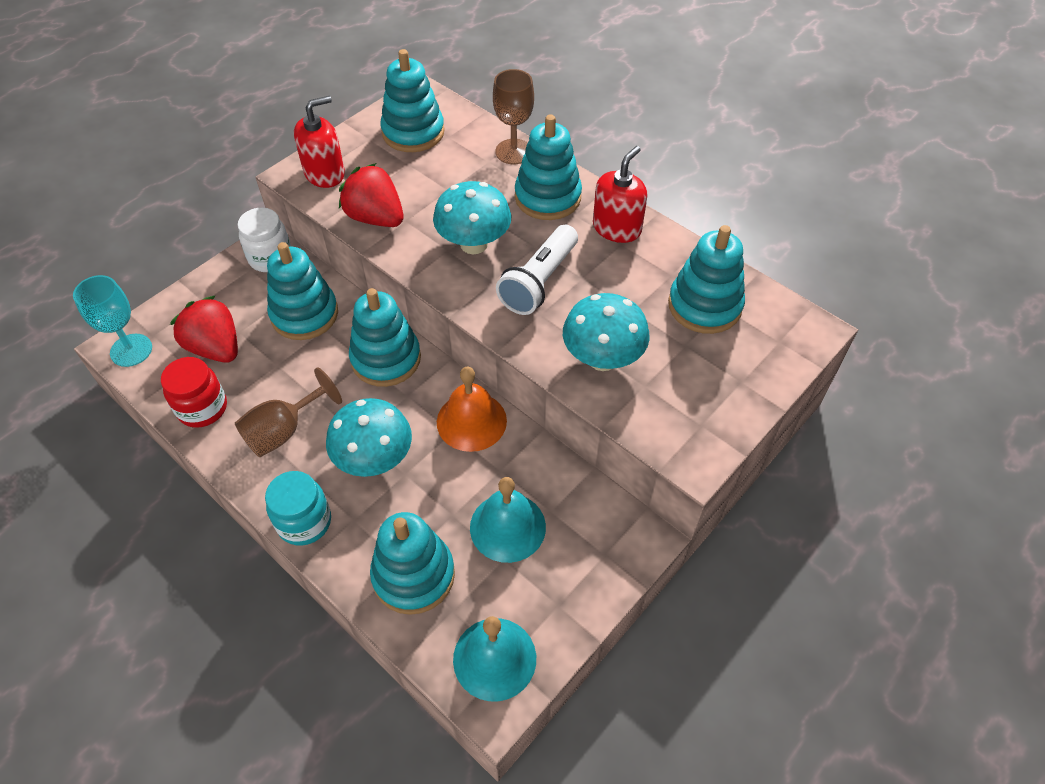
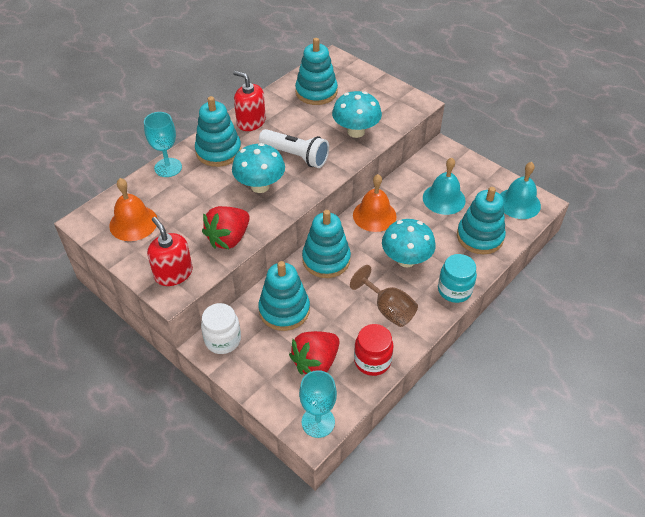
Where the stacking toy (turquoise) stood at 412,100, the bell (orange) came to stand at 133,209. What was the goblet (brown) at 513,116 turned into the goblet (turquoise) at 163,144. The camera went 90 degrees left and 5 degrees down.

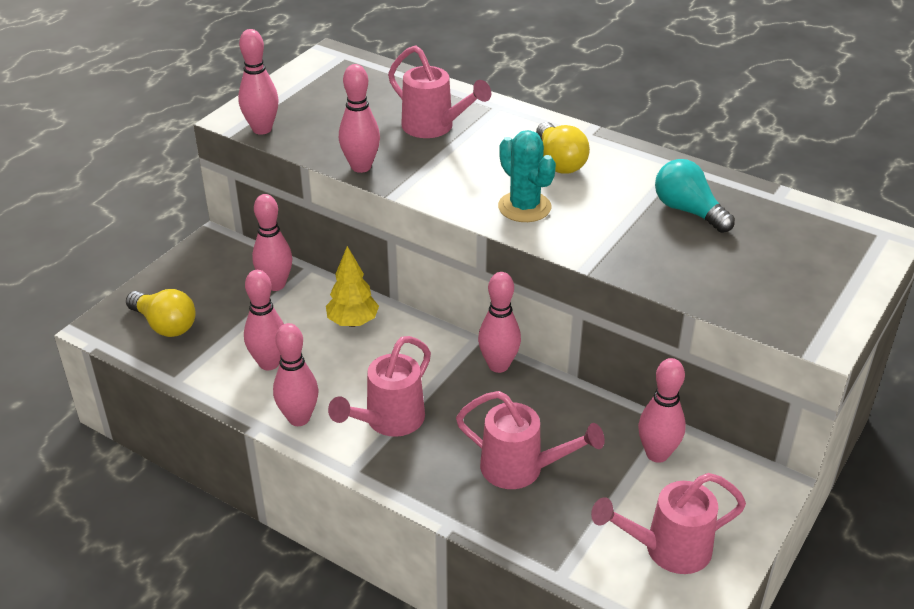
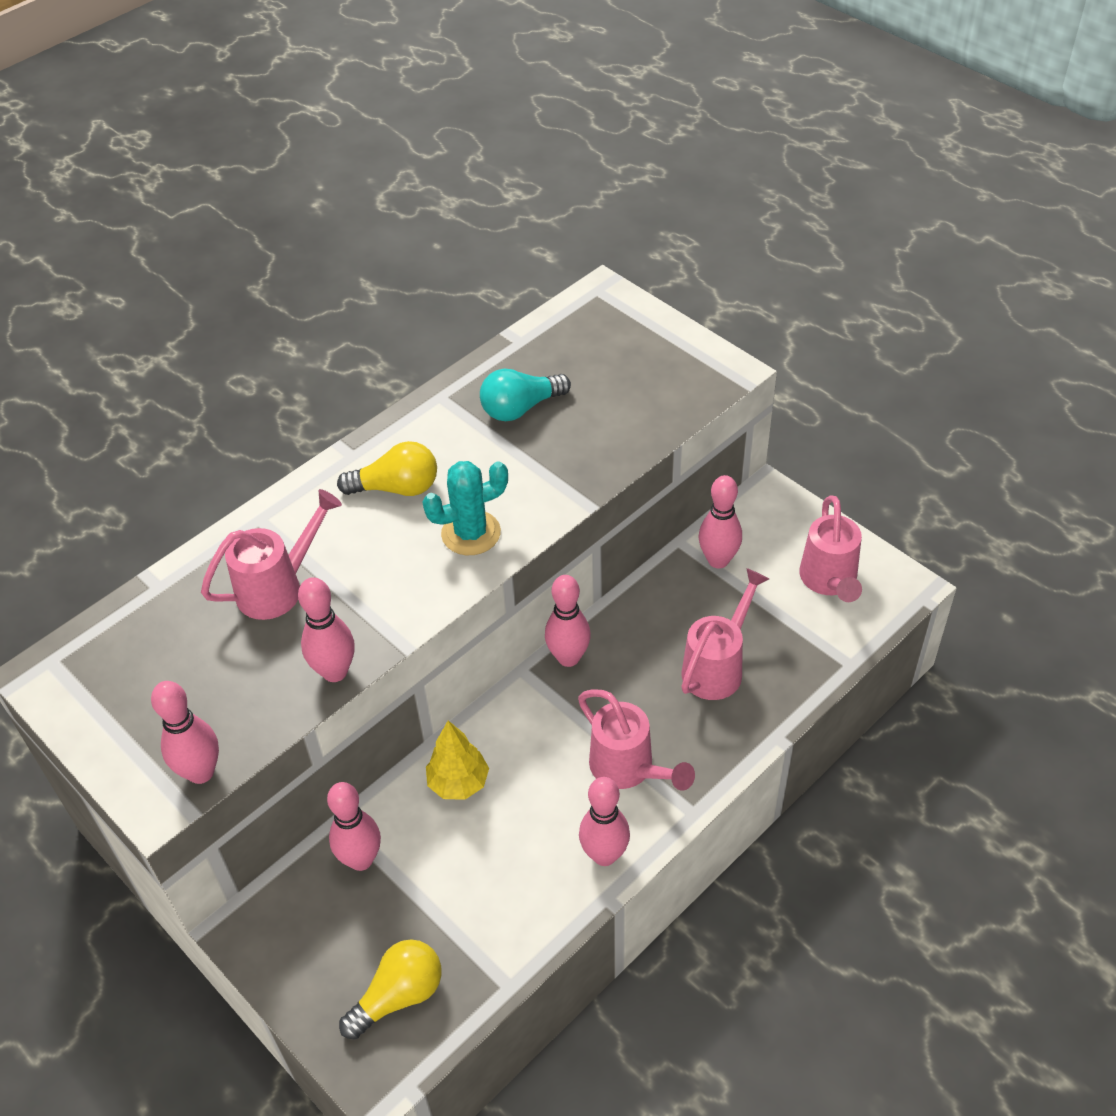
The second view lost the bowling pin (pink) at 264,320. The camera went 75 degrees left and 10 degrees up.

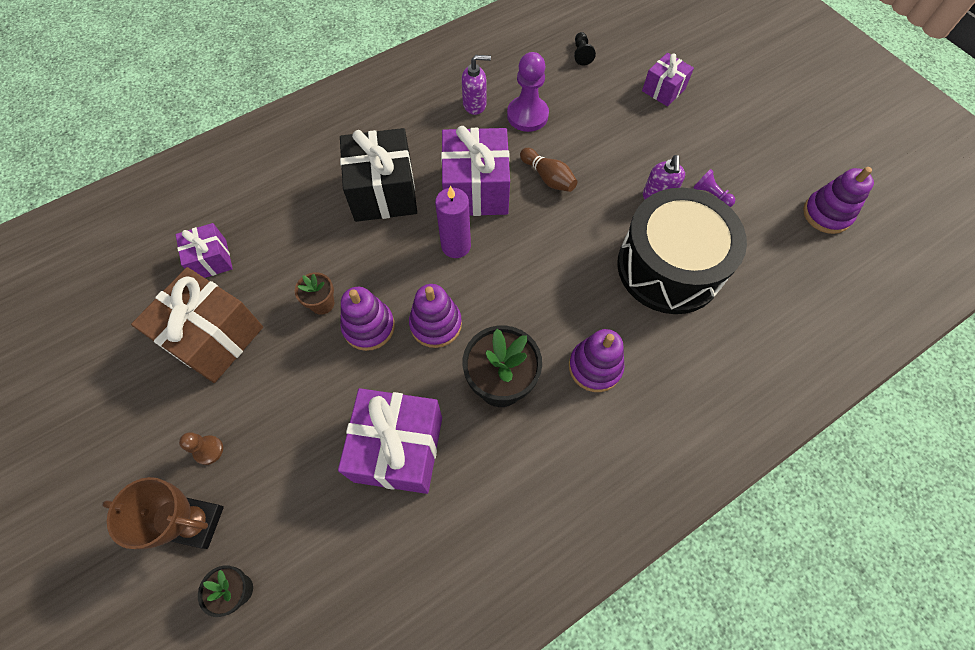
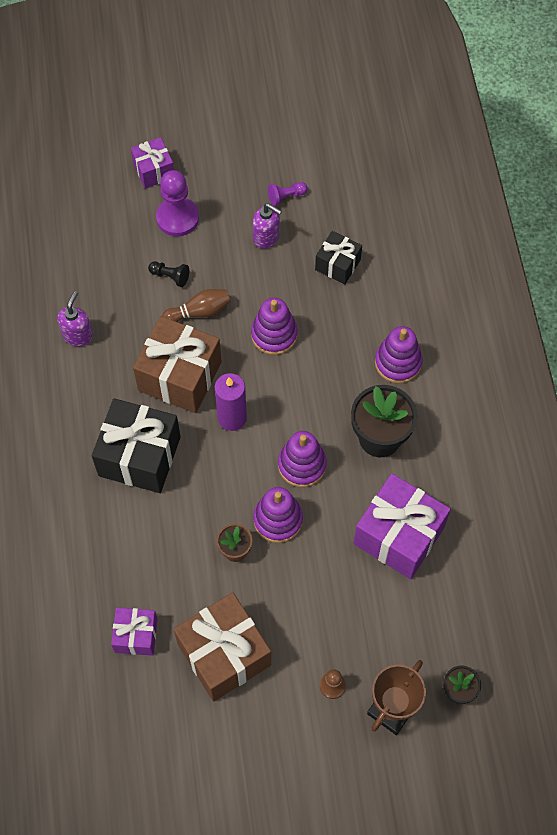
The pawn (purple) ended up elsewhere, having gone from 528,92 to 177,203. The pawn (black) ended up elsewhere, having gone from 585,48 to 168,274. The stacking toy (purple) ended up elsewhere, having gone from 838,200 to 274,326. Where the drum (black) stood at 682,251, the gift (black) came to stand at 338,258. What was the gift (purple) at 475,171 turned into the gift (brown) at 177,364. The camera went 65 degrees left and 0 degrees up.

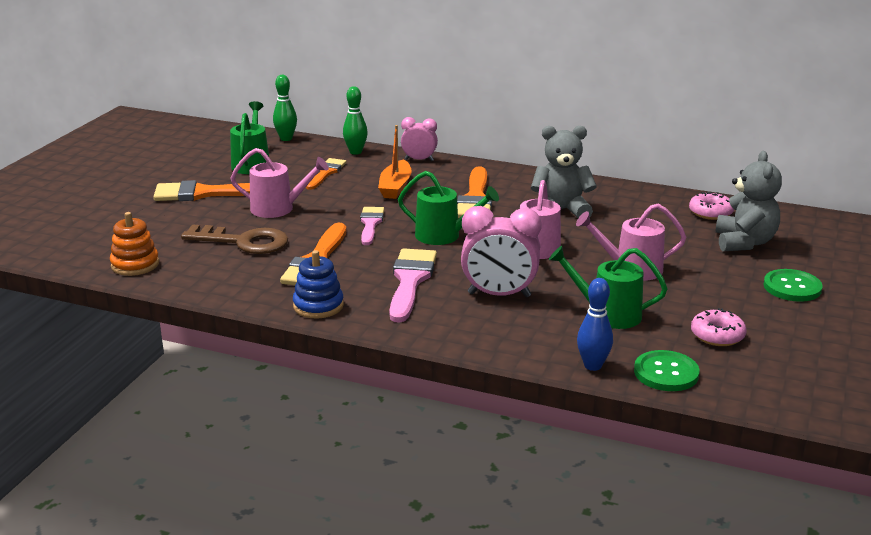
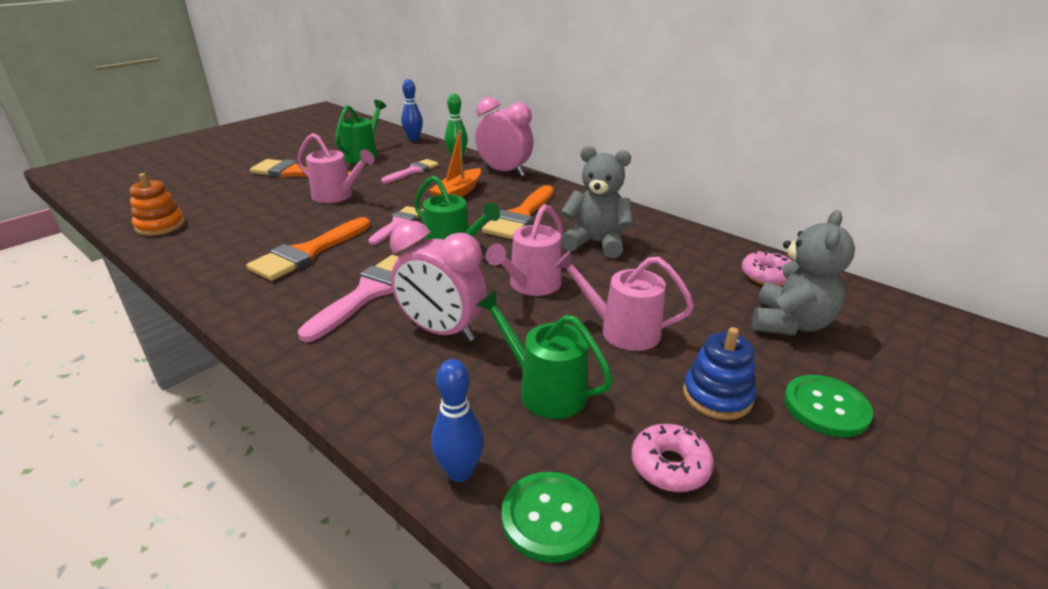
The second view lost the key (brown) at 234,239. The stacking toy (blue) ended up elsewhere, having gone from 318,284 to 719,373. What was the bowling pin (green) at 285,108 turned into the bowling pin (blue) at 412,110. What was the brush (orange) at 326,174 turned into the brush (pink) at 410,171. The size of the clock (pink) at 419,139 changed by a factor of 1.68. The camera went 20 degrees right and 5 degrees up.

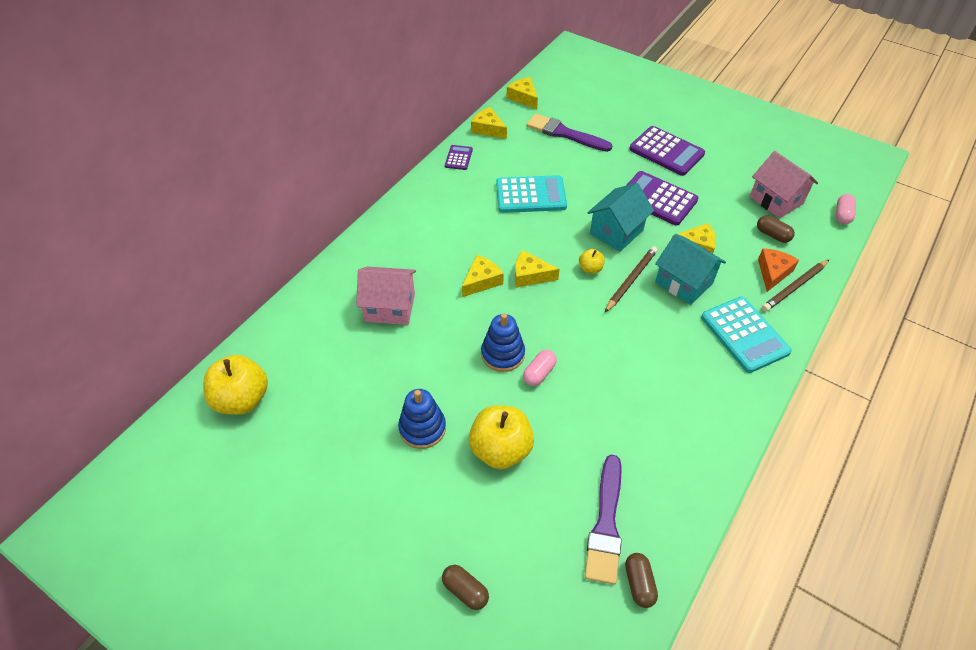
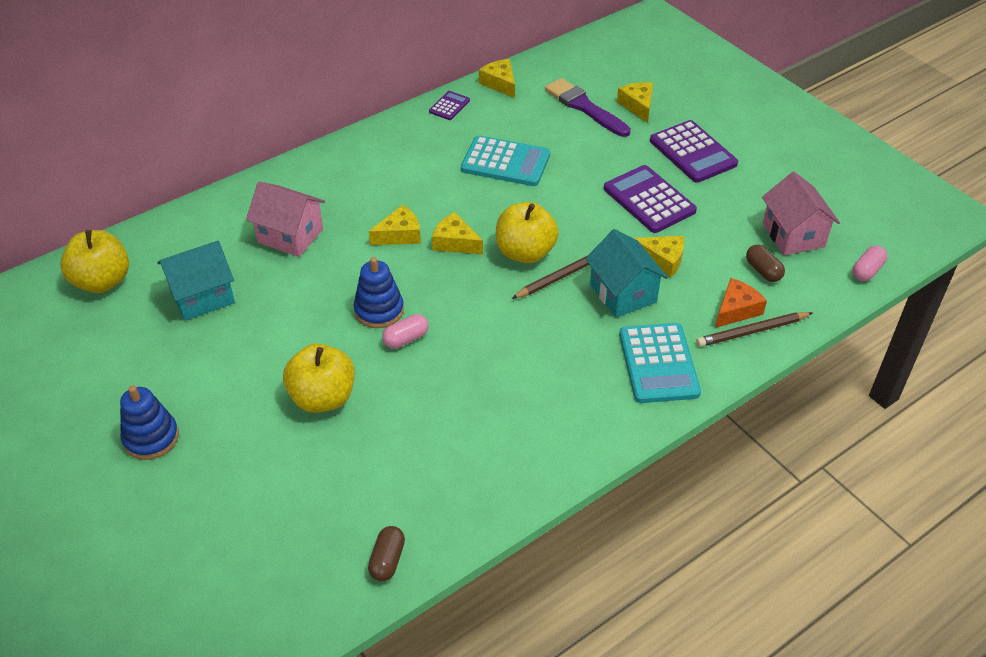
The second view lost the capsule (brown) at 465,587. The second view lost the brush (purple) at 603,520. The stacking toy (blue) ended up elsewhere, having gone from 422,419 to 149,422. The cheese (yellow) ended up elsewhere, having gone from 522,93 to 635,102. The house (turquoise) ended up elsewhere, having gone from 620,217 to 196,281. The size of the apple (yellow) at 592,261 changed by a factor of 2.06. The camera went 20 degrees right and 5 degrees down.

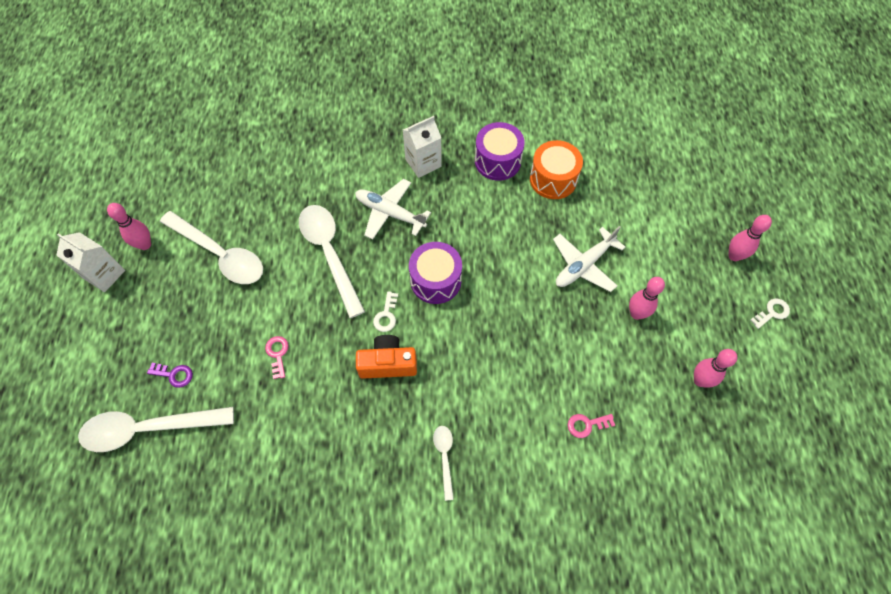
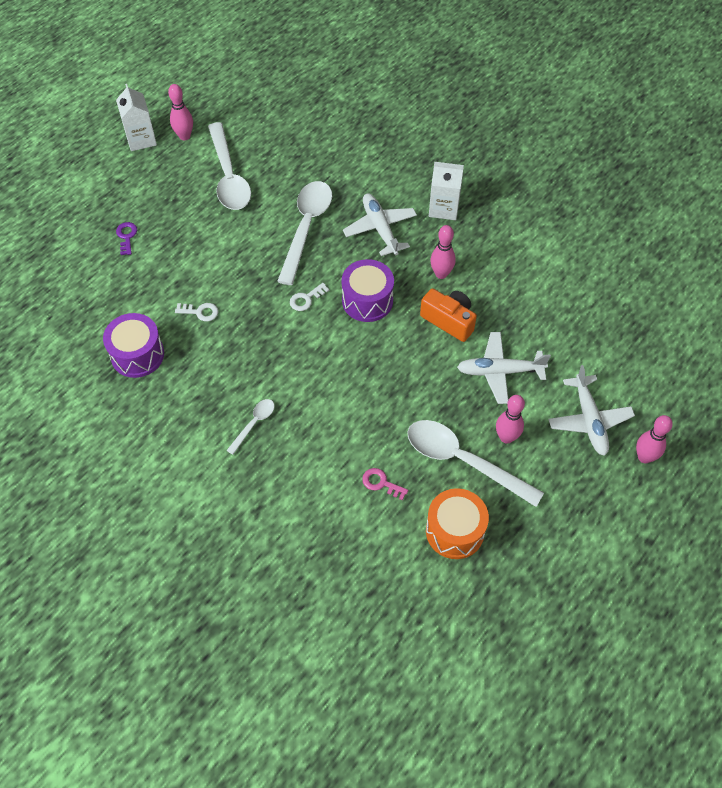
The second view lost the key (pink) at 277,357. The second view gained the plane (white) at 591,410. The spoon (white) ended up elsewhere, having gone from 156,429 to 475,463. The camera (orange) ended up elsewhere, having gone from 386,357 to 448,315. The drum (purple) ended up elsewhere, having gone from 500,151 to 133,345. The drum (orange) ended up elsewhere, having gone from 556,169 to 457,523. The bowling pin (pink) ended up elsewhere, having gone from 715,368 to 443,252. The key (white) ended up elsewhere, having gone from 770,314 to 196,312. The key (purple) at 170,375 ended up facing another way, 150 degrees counterclockwise from before. The camera went 40 degrees right and 5 degrees down.

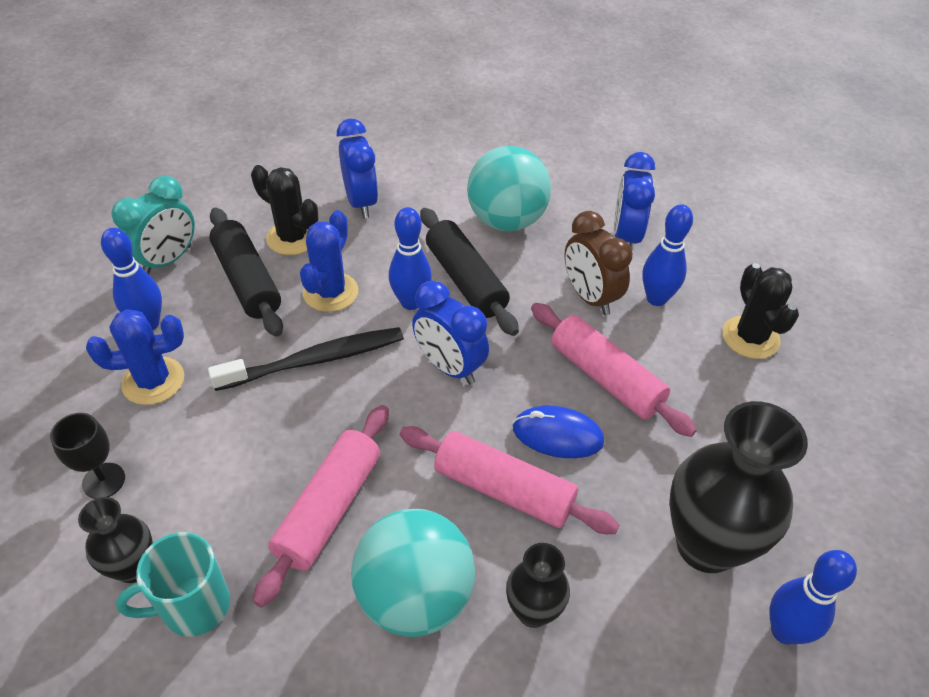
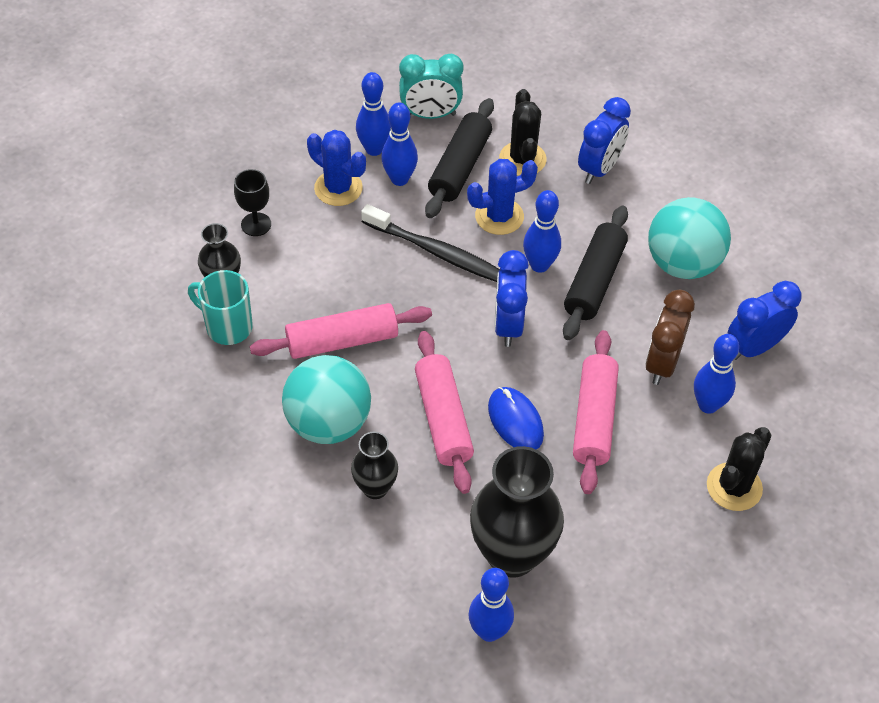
The second view gained the bowling pin (blue) at 399,144. The camera went 50 degrees right and 5 degrees up.

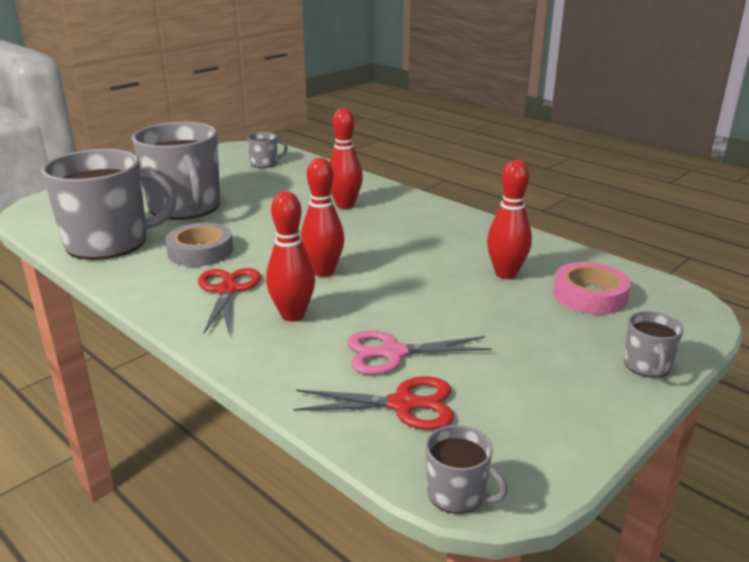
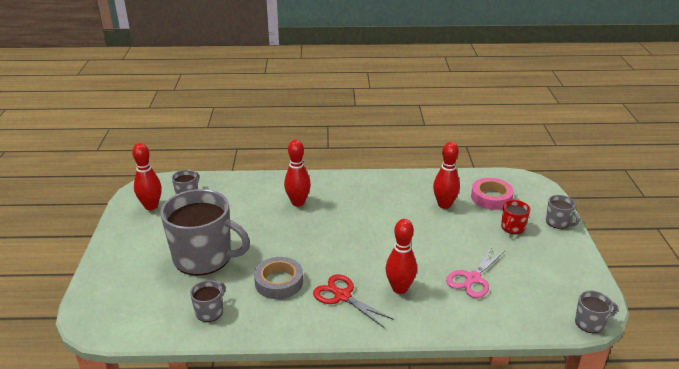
The second view lost the scissors (red) at 373,403. The second view gained the mug (red) at 515,217. The bowling pin (red) ended up elsewhere, having gone from 322,217 to 147,176. The size of the mug (grey) at 109,204 changed by a factor of 0.43. The camera went 45 degrees left and 5 degrees up.

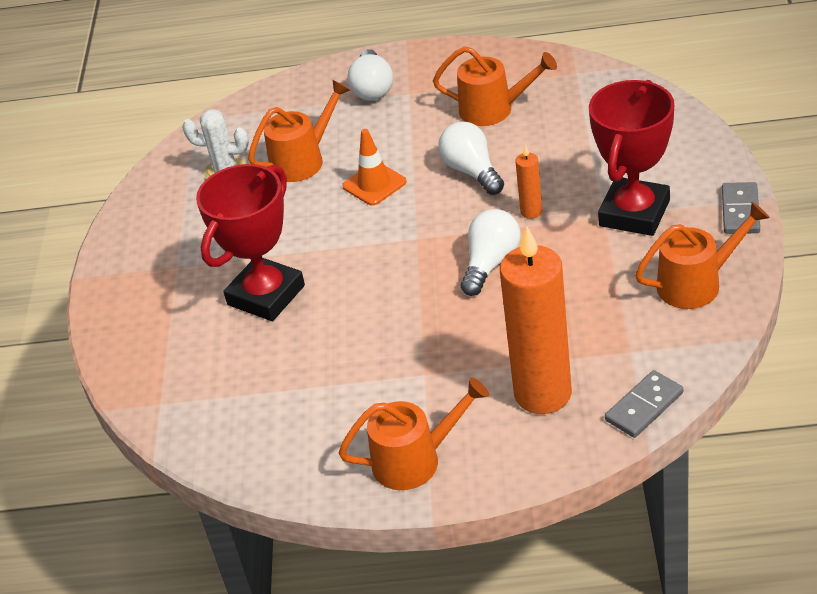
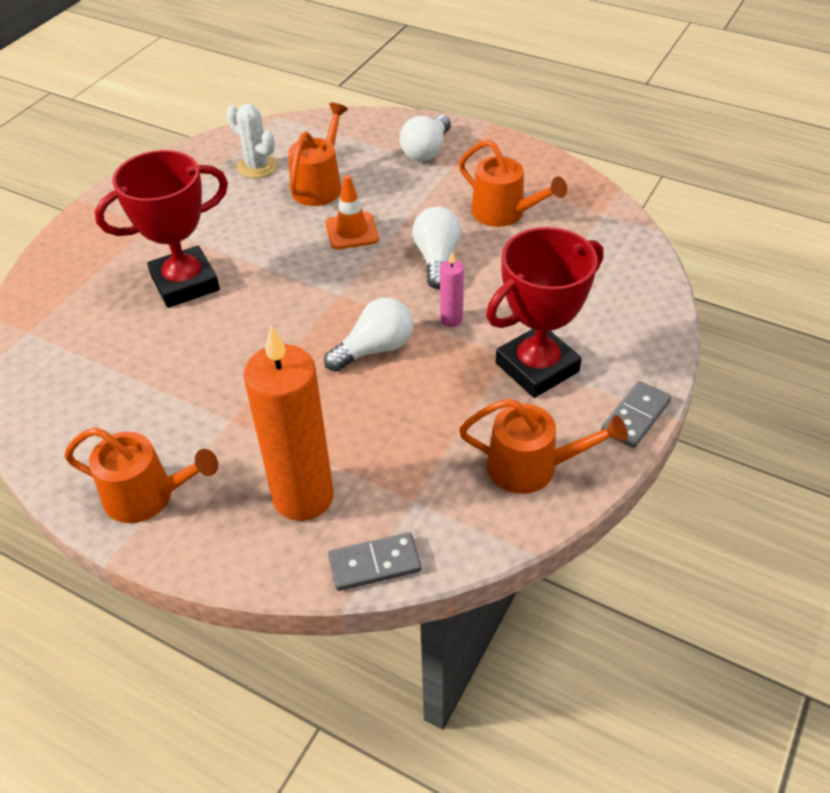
What was the candle (orange) at 529,182 turned into the candle (pink) at 452,289. The watering can (orange) at 299,131 ended up facing another way, 60 degrees counterclockwise from before. The camera went 25 degrees right and 5 degrees up.

